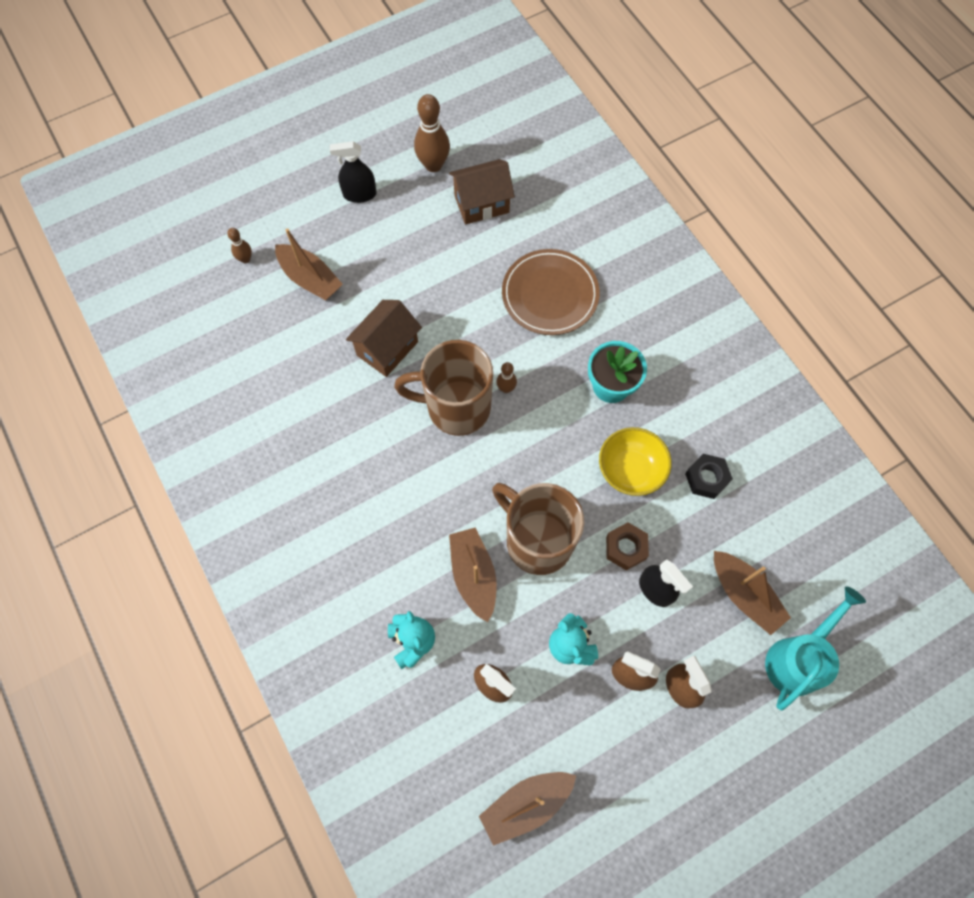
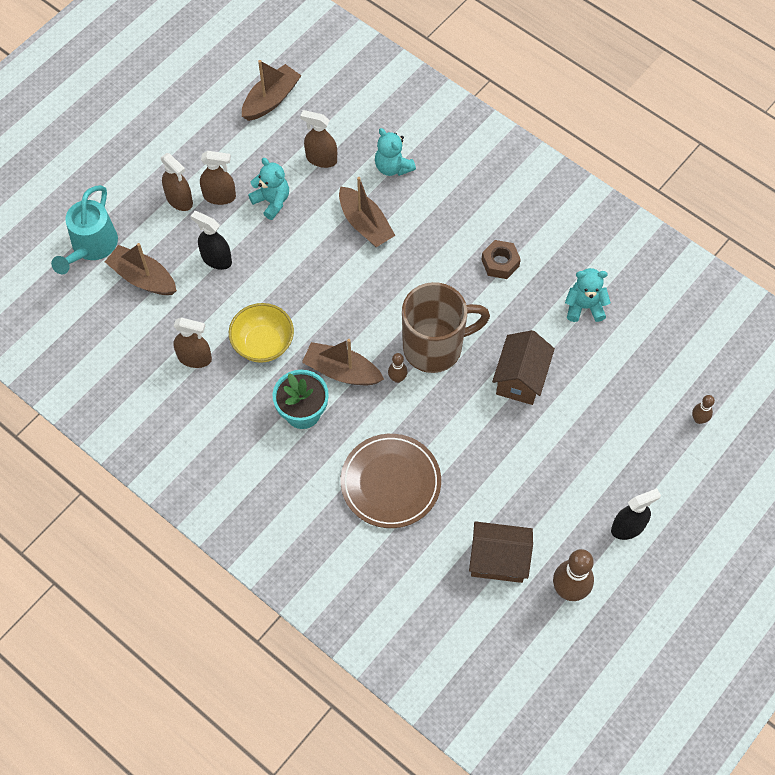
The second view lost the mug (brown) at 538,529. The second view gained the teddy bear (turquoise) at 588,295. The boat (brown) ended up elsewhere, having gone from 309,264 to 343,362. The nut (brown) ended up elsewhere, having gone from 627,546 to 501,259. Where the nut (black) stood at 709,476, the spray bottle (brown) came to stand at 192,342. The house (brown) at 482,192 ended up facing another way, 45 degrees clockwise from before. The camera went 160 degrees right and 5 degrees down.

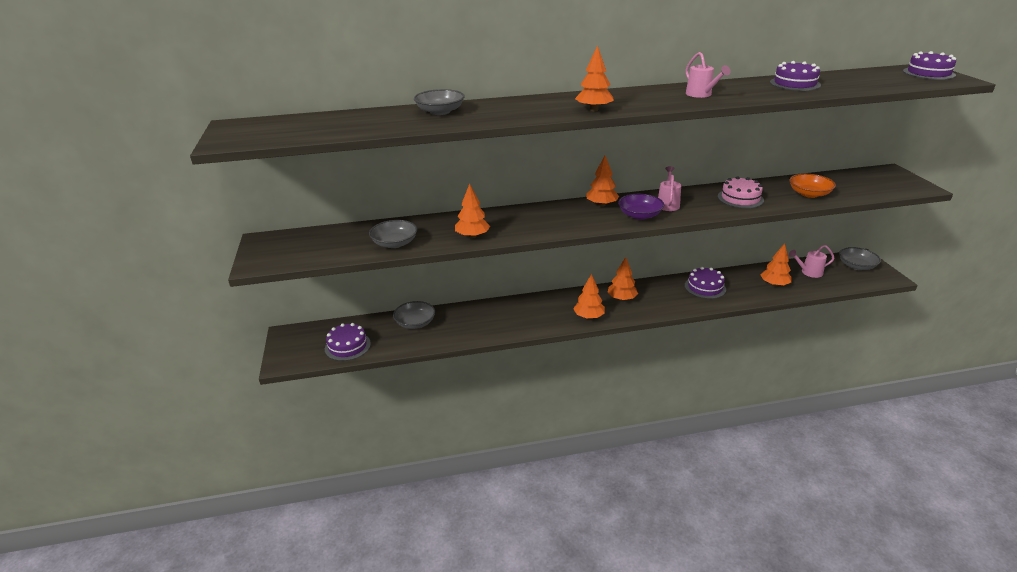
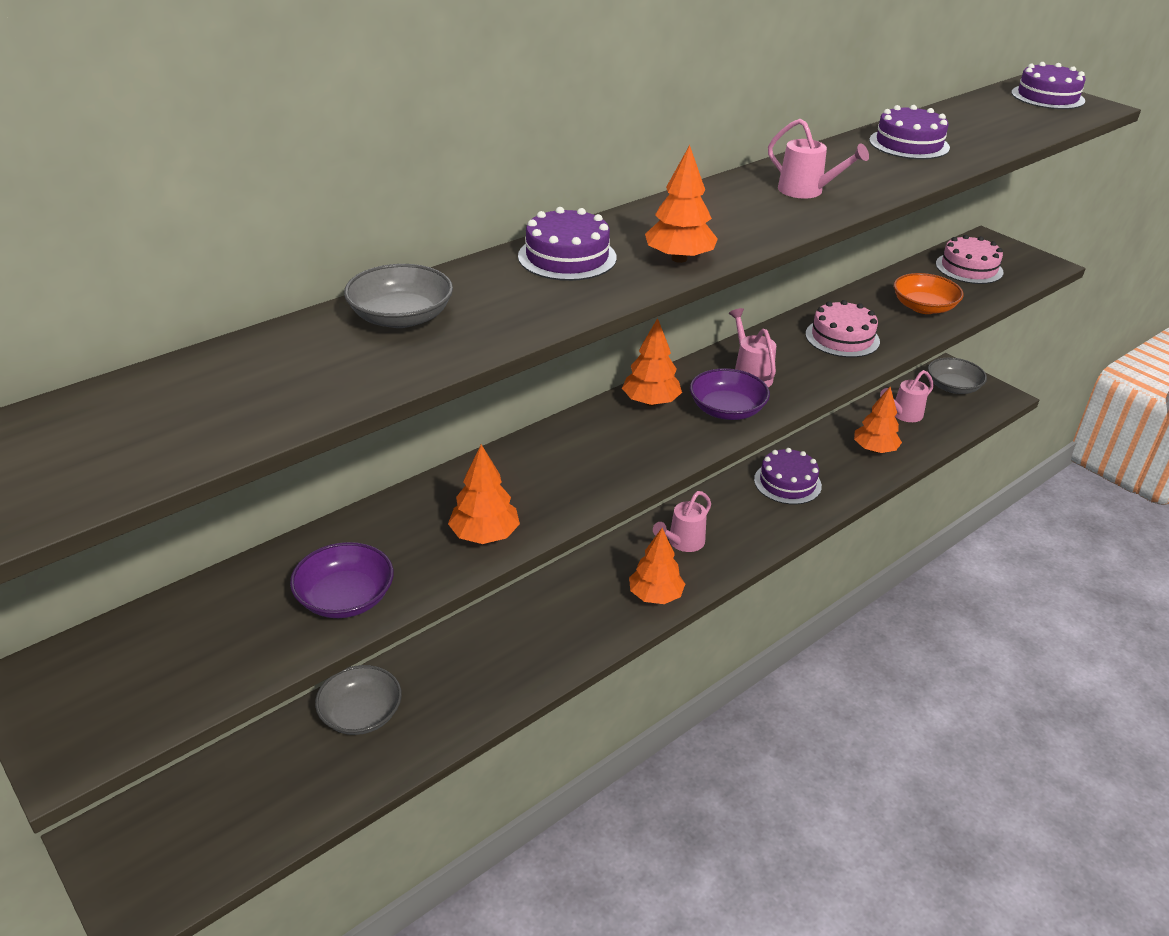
The second view gained the cake (pink) at 970,259. The cake (purple) ended up elsewhere, having gone from 348,342 to 567,244. Where the tree (orange) stood at 622,279, the watering can (pink) came to stand at 682,521. What was the bowl (grey) at 393,234 turned into the bowl (purple) at 342,580. The camera went 30 degrees left and 5 degrees up.

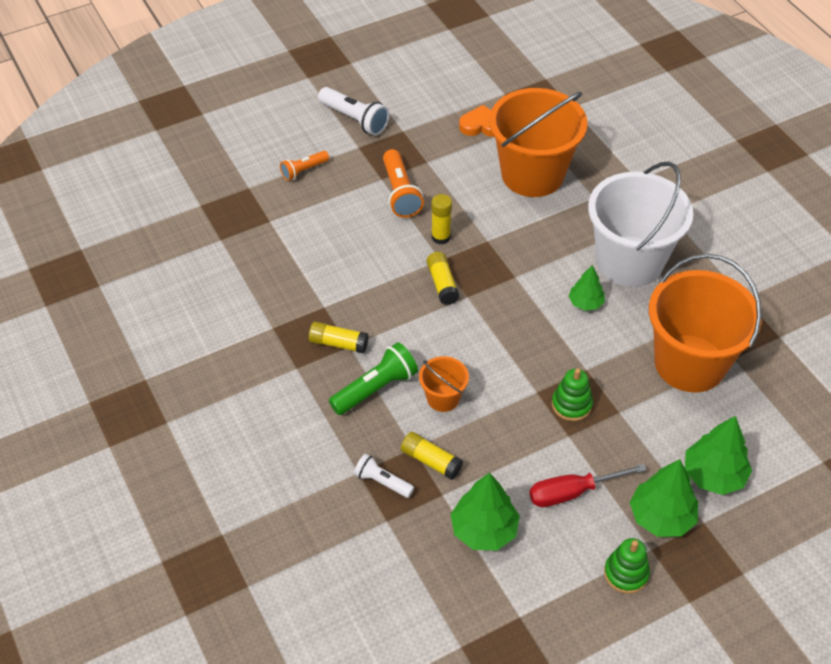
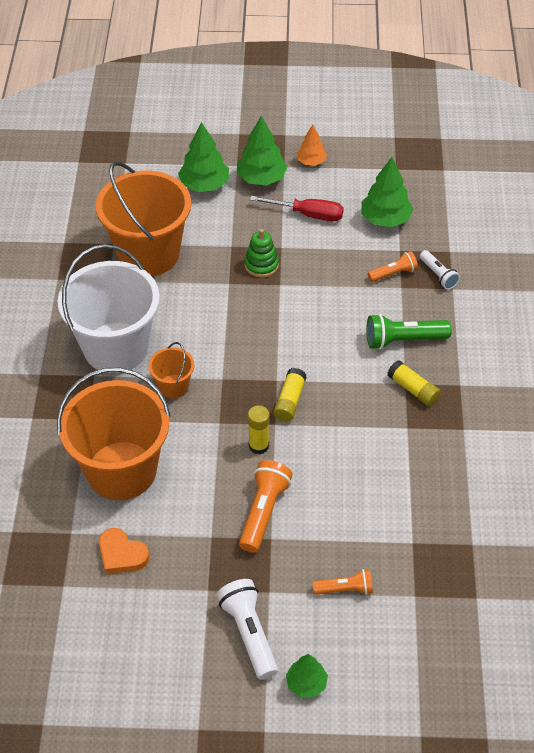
The bucket (orange) ended up elsewhere, having gone from 444,384 to 171,370. The tree (green) ended up elsewhere, having gone from 587,288 to 307,676. Where the glue stick (yellow) stood at 432,456, the flashlight (orange) came to stand at 393,266. Where the stacking toy (green) stood at 627,566, the tree (orange) came to stand at 312,145. The camera went 150 degrees left and 0 degrees up.

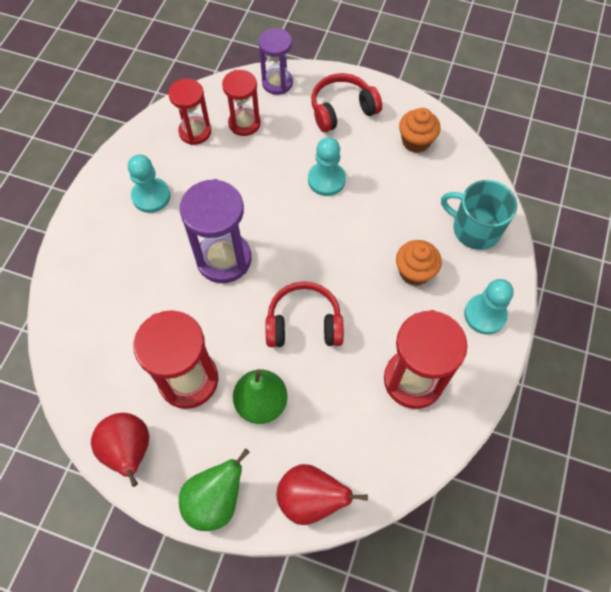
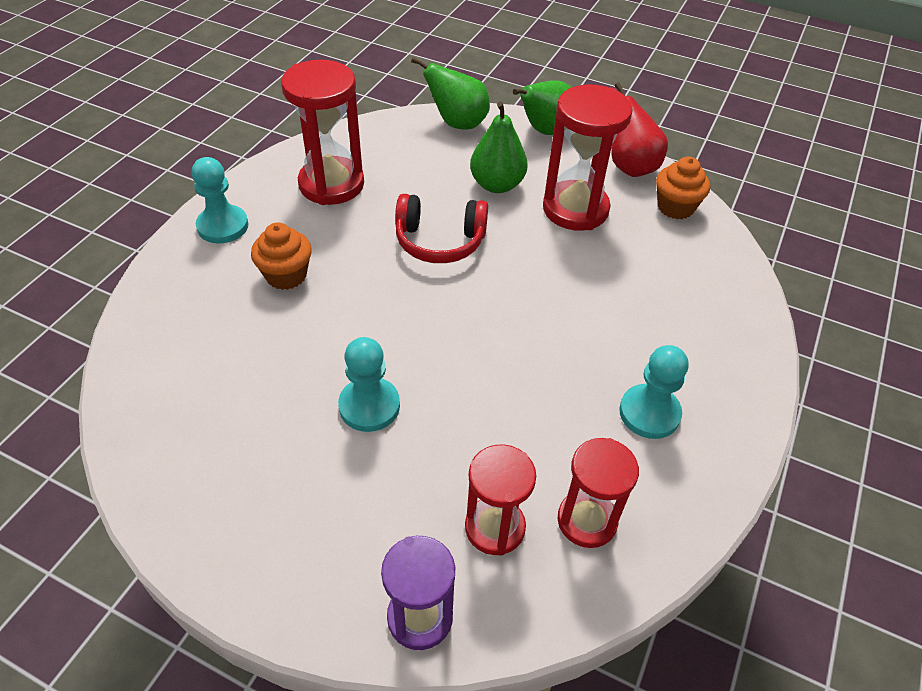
The second view lost the hourglass (purple) at 215,231. The second view lost the headphones (red) at 346,102. The second view lost the mug (turquoise) at 479,215. The cupcake (orange) ended up elsewhere, having gone from 420,130 to 683,188. What was the pear (red) at 322,494 turned into the pear (green) at 450,93. The camera went 175 degrees left and 15 degrees down.

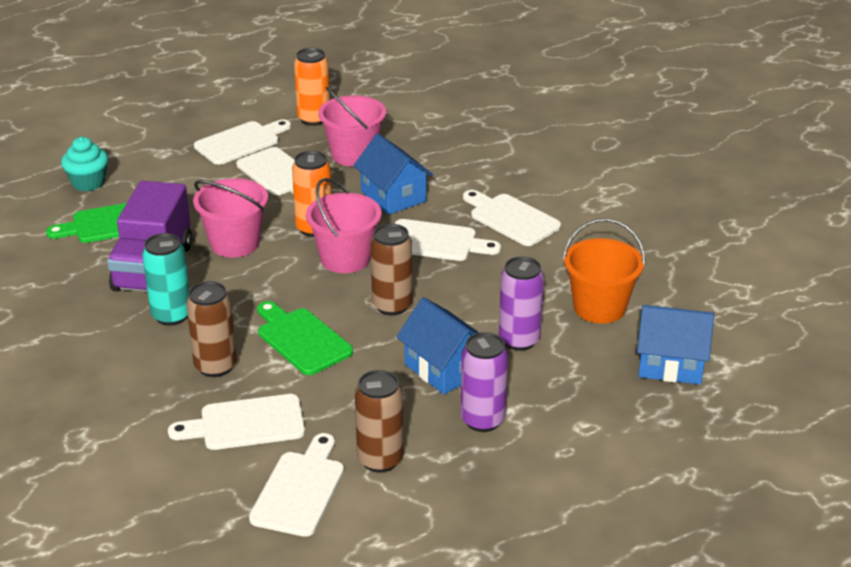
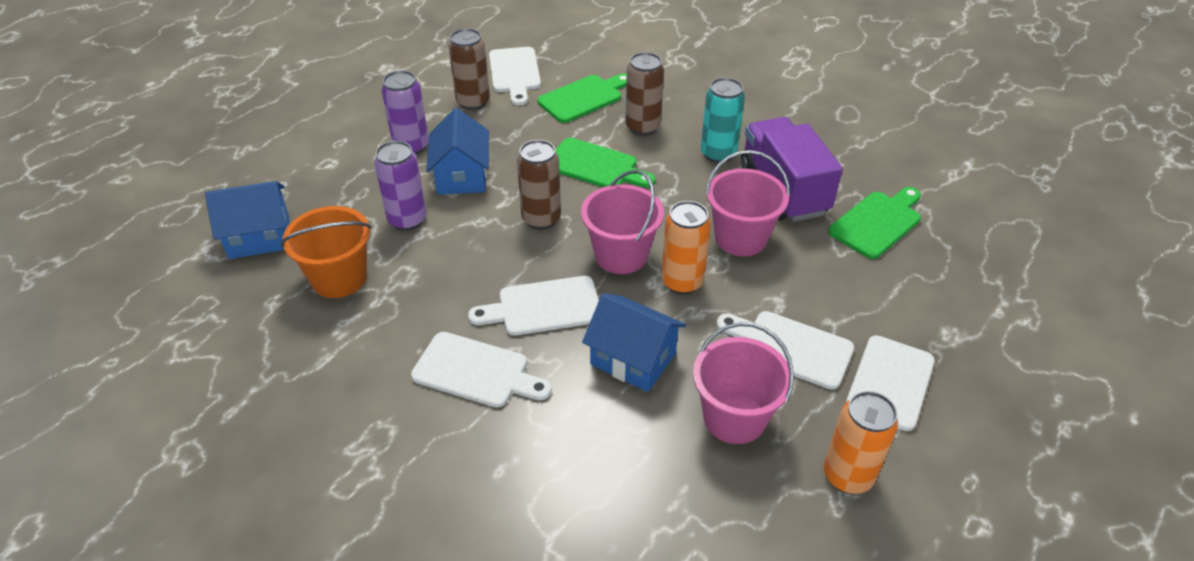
The second view lost the cupcake (turquoise) at 84,164. What was the cutting board (white) at 236,422 turned into the cutting board (green) at 582,98. The house (blue) at 437,346 ended up facing another way, 60 degrees clockwise from before. The camera went 155 degrees right and 10 degrees up.

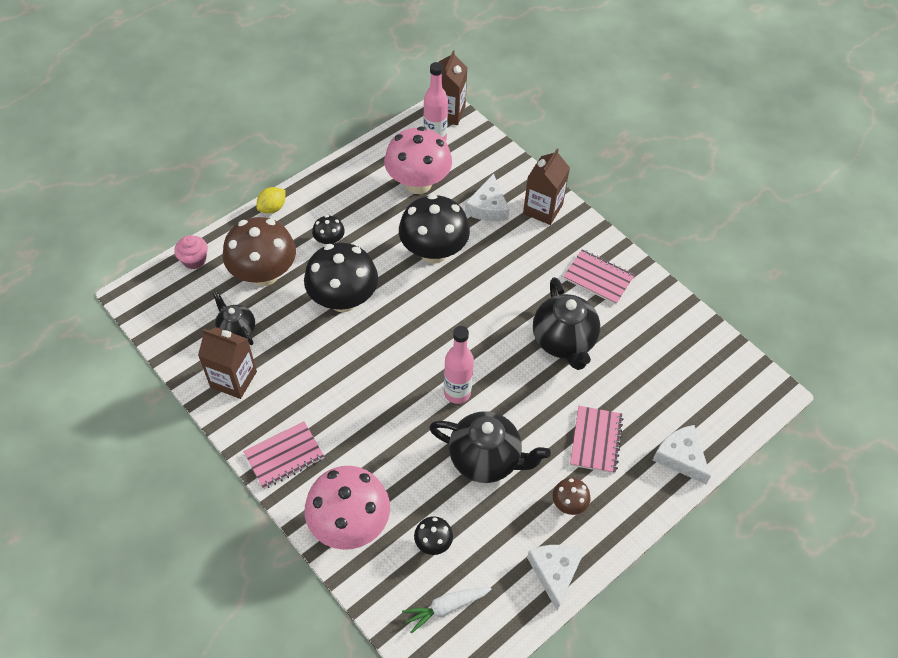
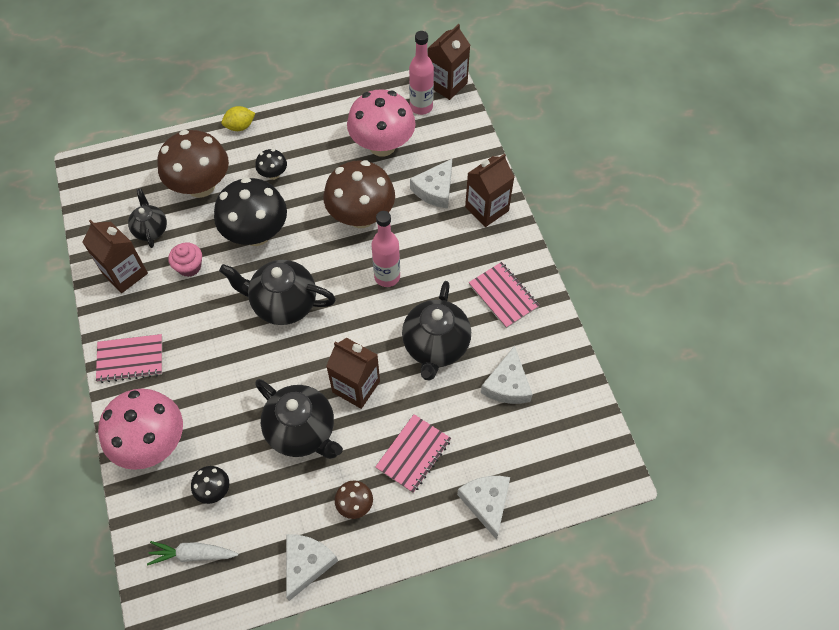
The second view gained the teapot (black) at 277,292. The second view gained the carton (brown) at 353,373. The second view gained the cheese (white) at 507,374. The cupcake (pink) ended up elsewhere, having gone from 191,252 to 185,260. The bottle (pink) ended up elsewhere, having gone from 459,365 to 385,249. What was the mushroom (black) at 434,228 turned into the mushroom (brown) at 359,194. The camera went 25 degrees right and 5 degrees up.

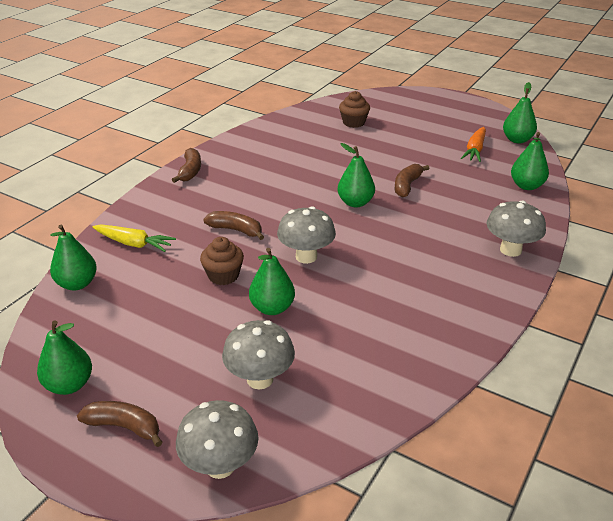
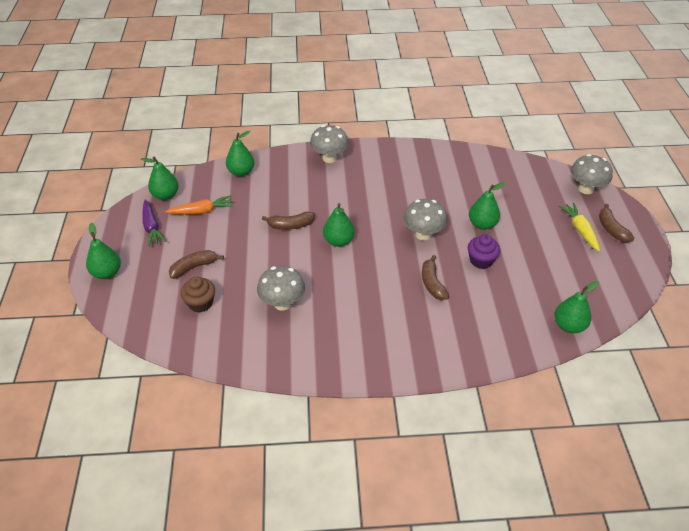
The second view gained the carrot (purple) at 154,223. The pear (green) ended up elsewhere, having gone from 64,357 to 103,251. The carrot (yellow) ended up elsewhere, having gone from 134,238 to 579,227. The banana (brown) ended up elsewhere, having gone from 186,165 to 196,264. The mushroom (grey) ended up elsewhere, having gone from 258,354 to 281,288. What was the cupcake (brown) at 222,261 turned into the cupcake (purple) at 484,251. The camera went 125 degrees left and 10 degrees up.

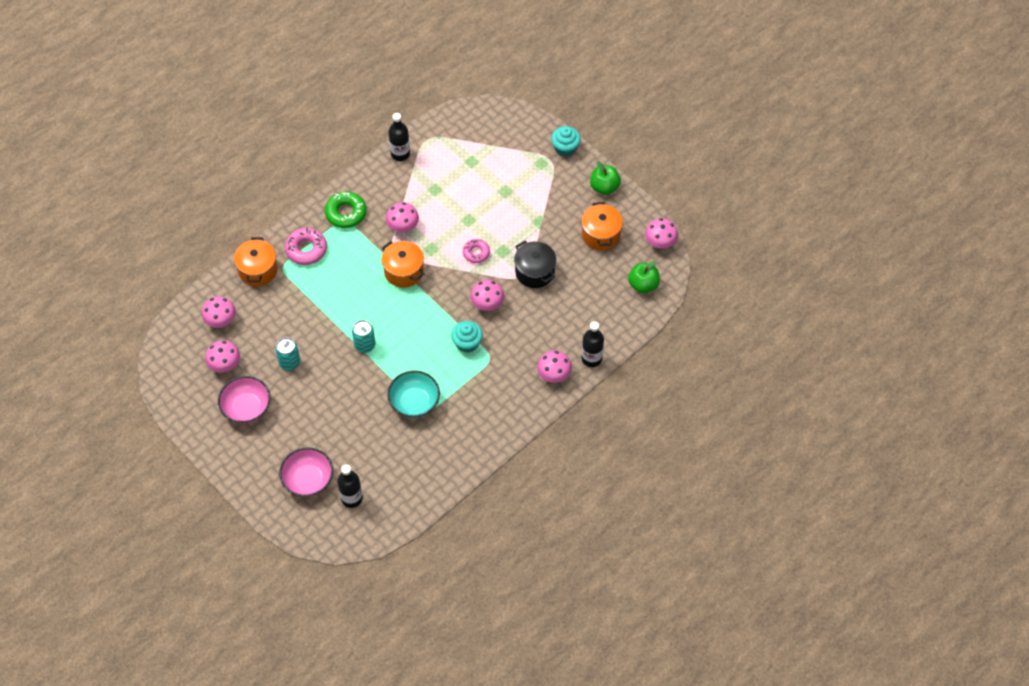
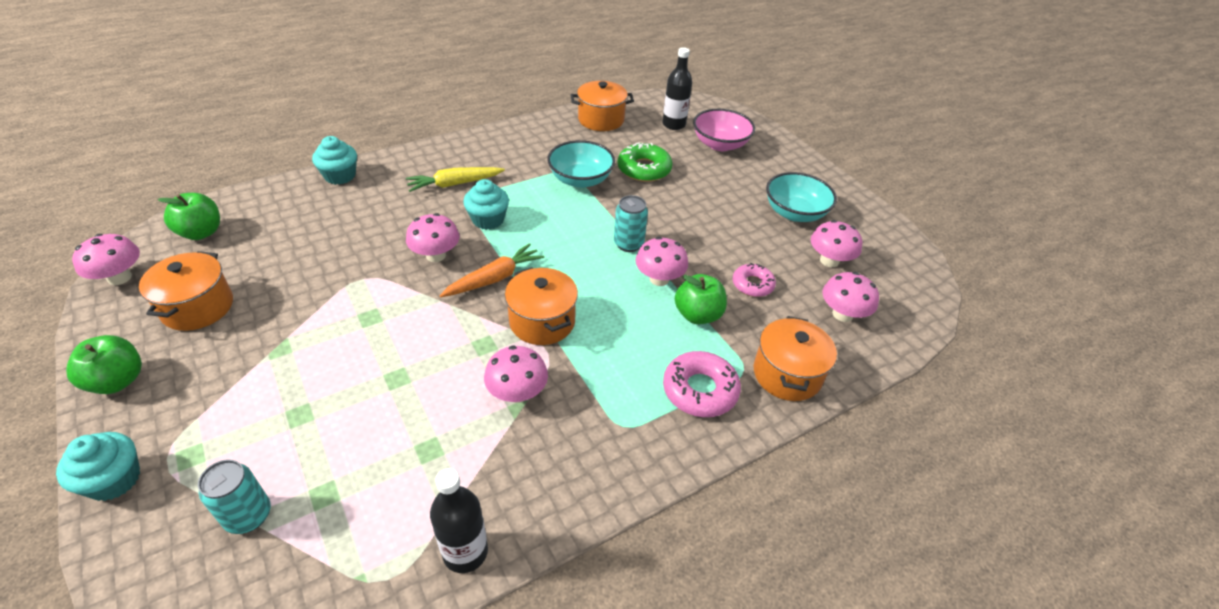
The second view lost the pot (black) at 535,264. The second view gained the carrot (yellow) at 455,179. The second view gained the carrot (orange) at 492,270. The second view gained the pot (orange) at 602,106. The second view gained the apple (green) at 701,299. The can (turquoise) ended up elsewhere, having gone from 287,353 to 234,496. The donut (green) ended up elsewhere, having gone from 345,210 to 645,162. The donut (pink) ended up elsewhere, having gone from 476,251 to 754,280. The mushroom (pink) ended up elsewhere, having gone from 554,366 to 661,261. Where the bottle (black) stood at 593,344, the cupcake (turquoise) came to stand at 334,160. What was the bowl (pink) at 244,400 turned into the bowl (turquoise) at 801,197. The camera went 170 degrees left and 15 degrees down.

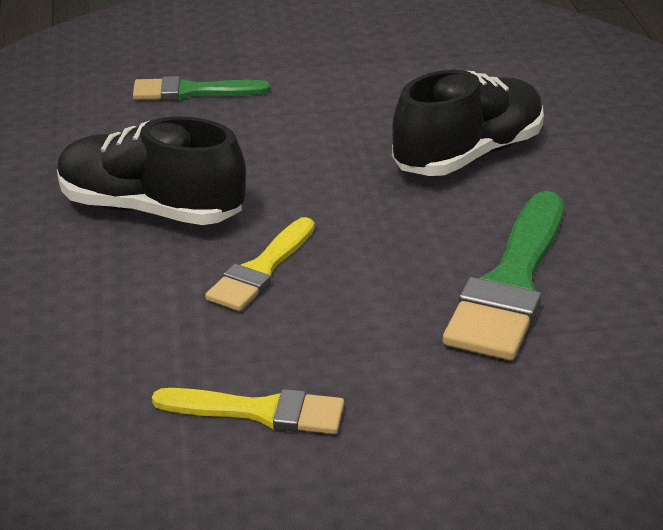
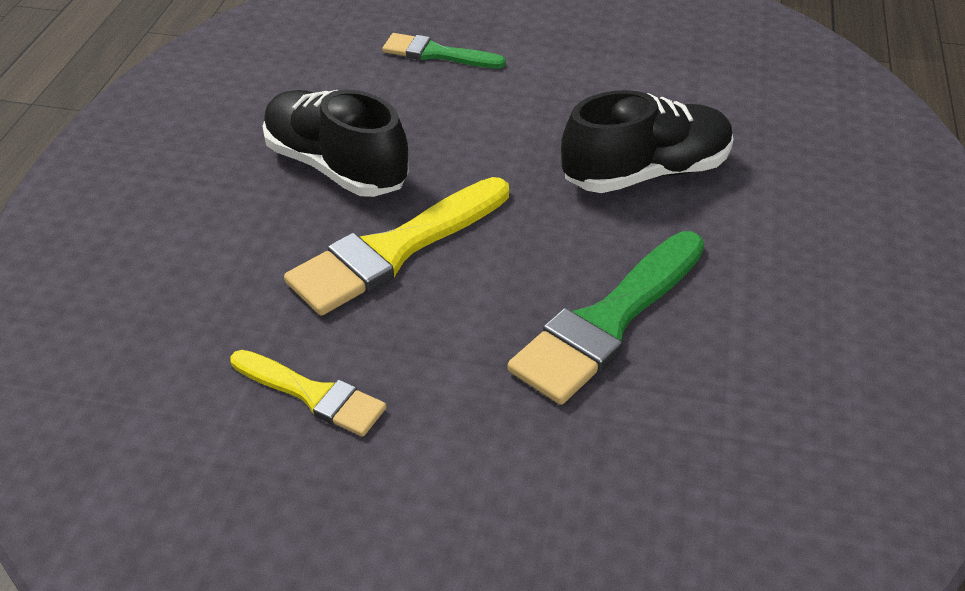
The size of the brush (yellow) at 259,264 changed by a factor of 1.69. The camera went 20 degrees right and 10 degrees up.

